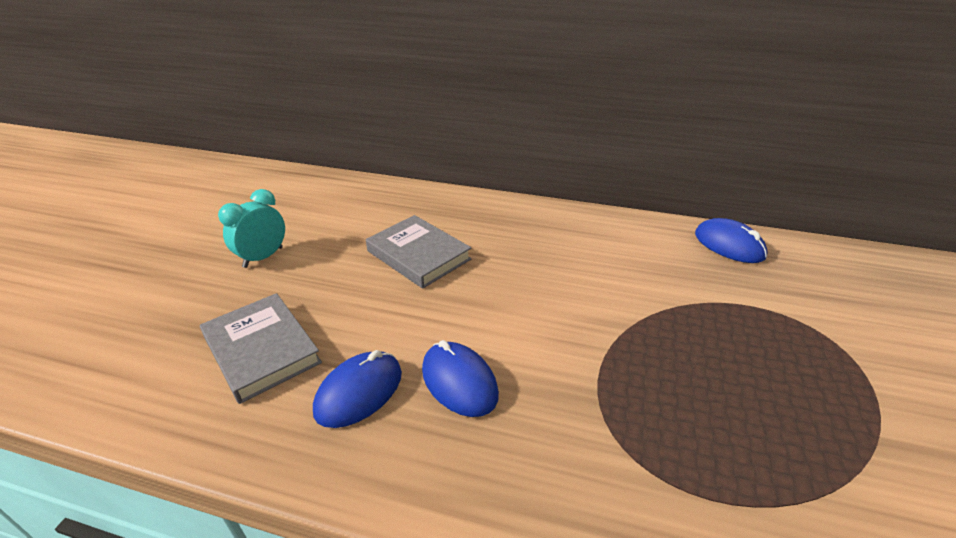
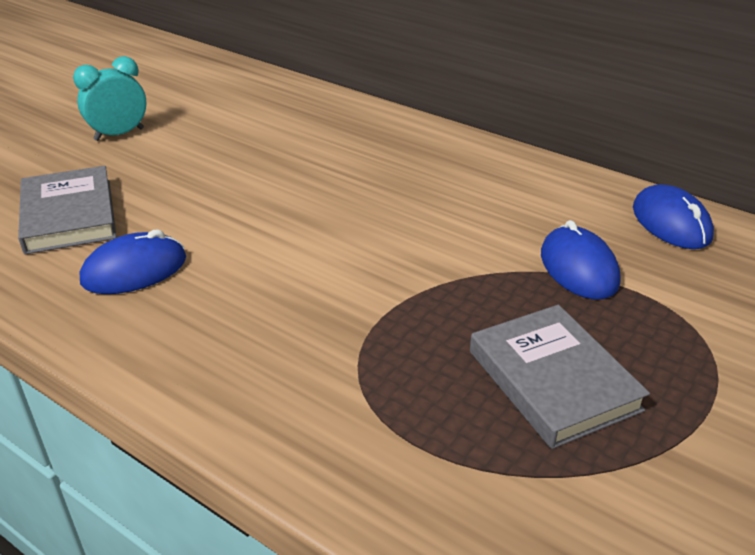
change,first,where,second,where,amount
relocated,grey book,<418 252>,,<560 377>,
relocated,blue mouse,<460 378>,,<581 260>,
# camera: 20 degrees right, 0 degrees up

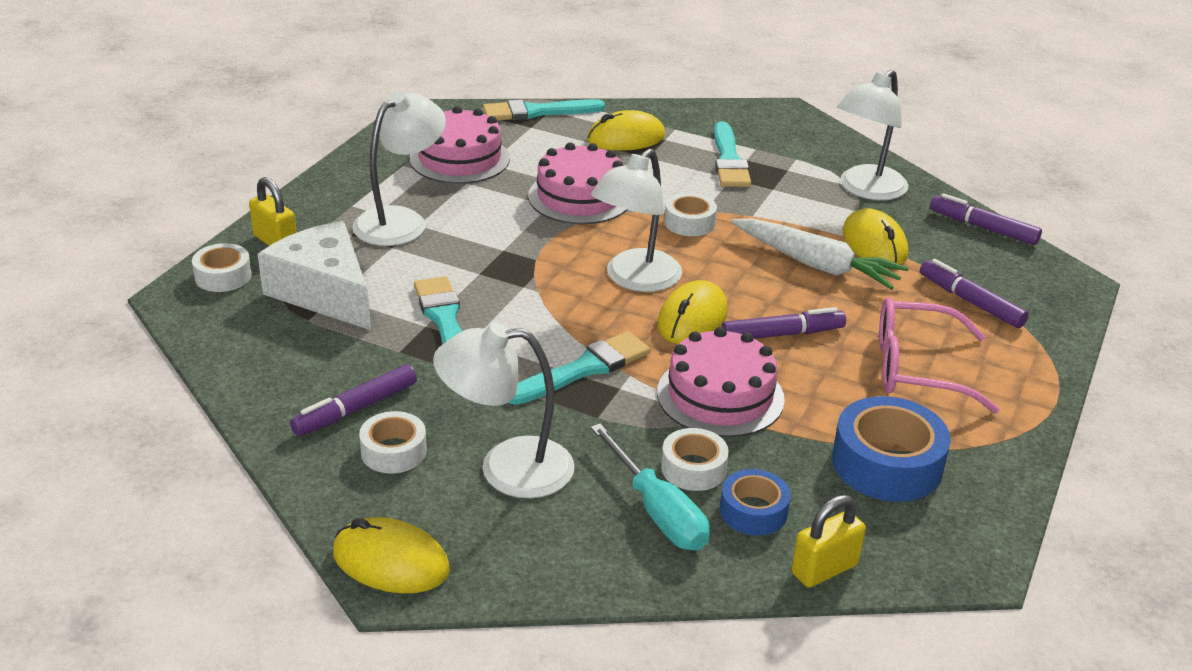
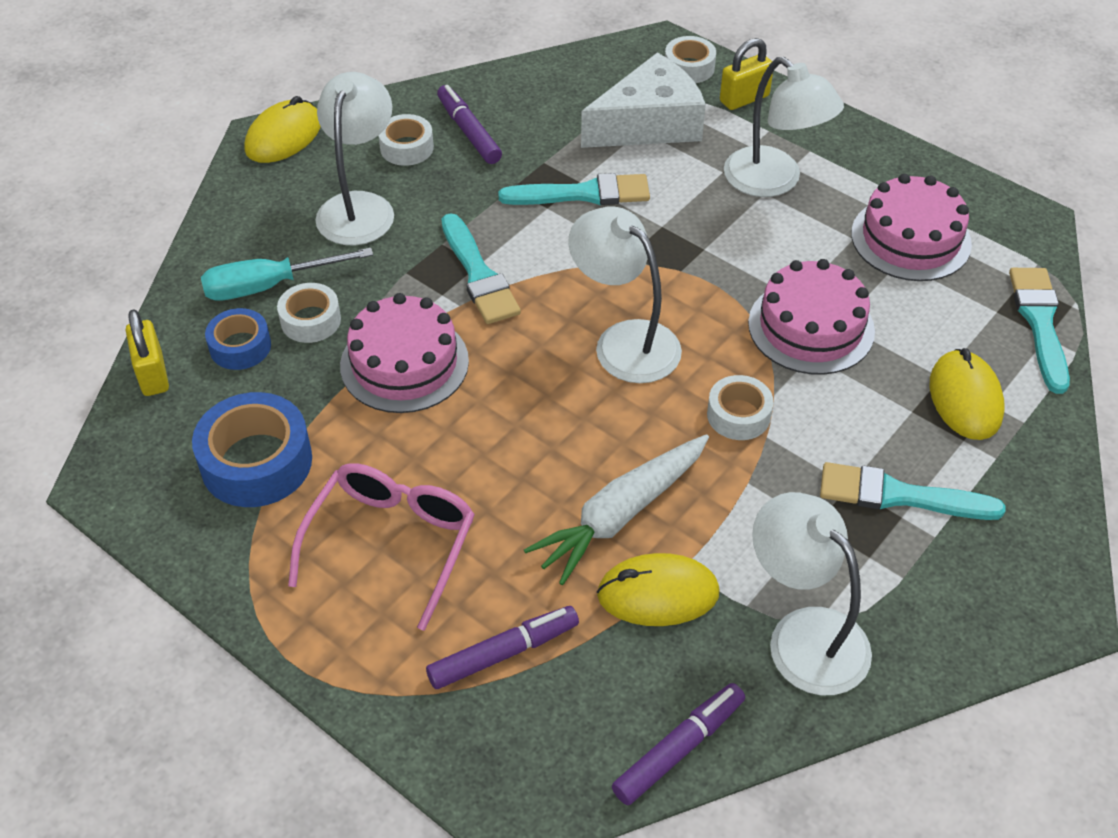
change,first,where,second,where,amount
missing,yellow mouse,<692 312>,,,
missing,purple marker,<783 323>,,,
# camera: 105 degrees right, 15 degrees up

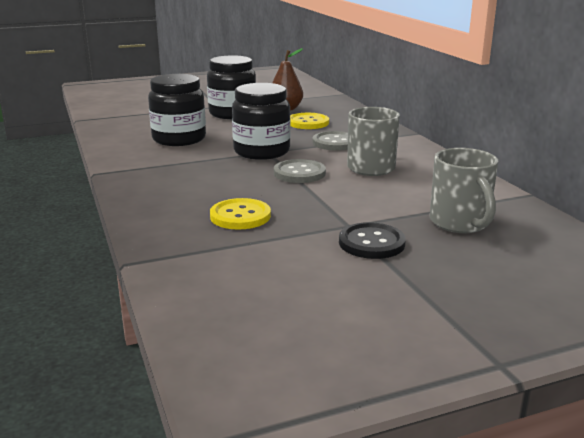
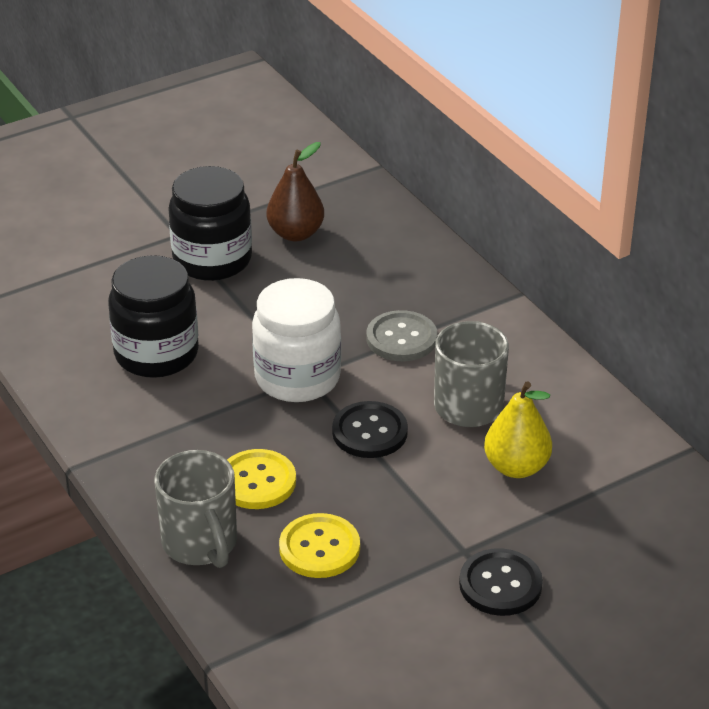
change,first,where,second,where,amount
colour,black jar,<261 121>,white jar,<296 340>,
relocated,yellow button,<309 121>,,<261 479>,
relocated,grey mug,<464 190>,,<196 509>,
colour,grey button,<300 171>,black button,<370 429>,
appeared,,,yellow pear,<518 429>,
# camera: 10 degrees left, 15 degrees up

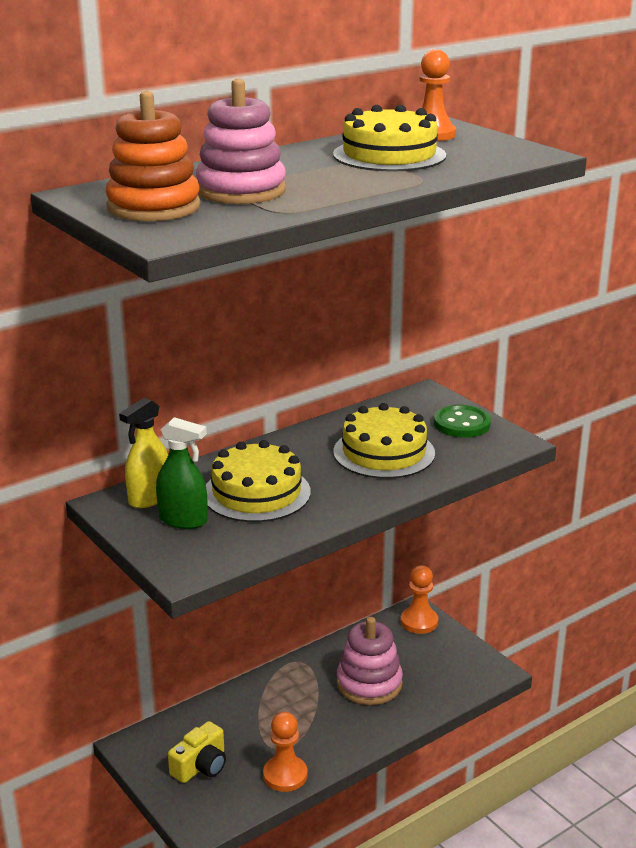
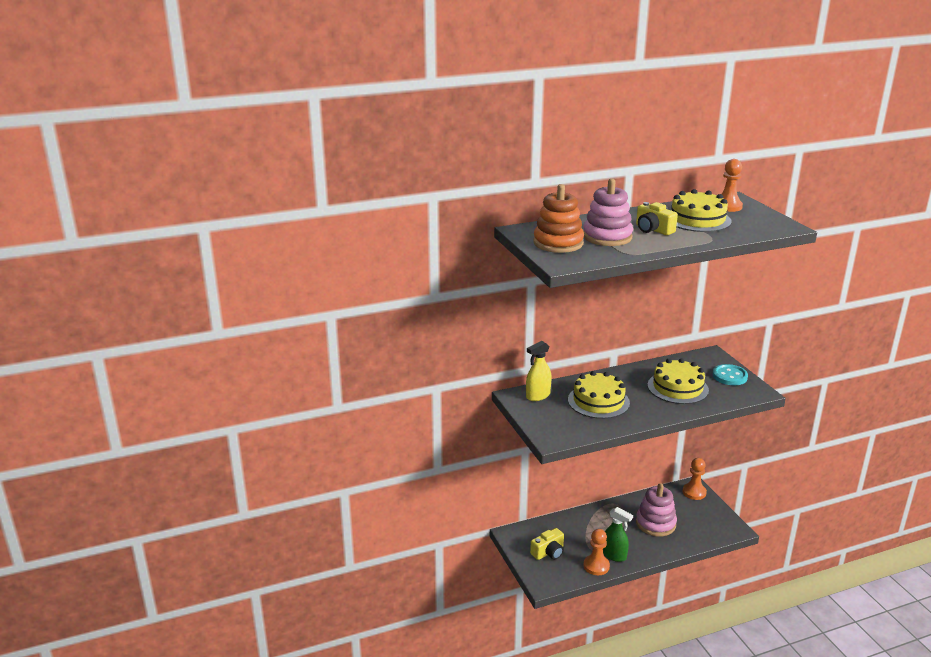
change,first,where,second,where,amount
colour,green button,<462 421>,turquoise button,<730 374>,
relocated,green spray bottle,<182 473>,,<618 534>,
appeared,,,yellow camera,<657 218>,
# camera: 15 degrees right, 0 degrees up

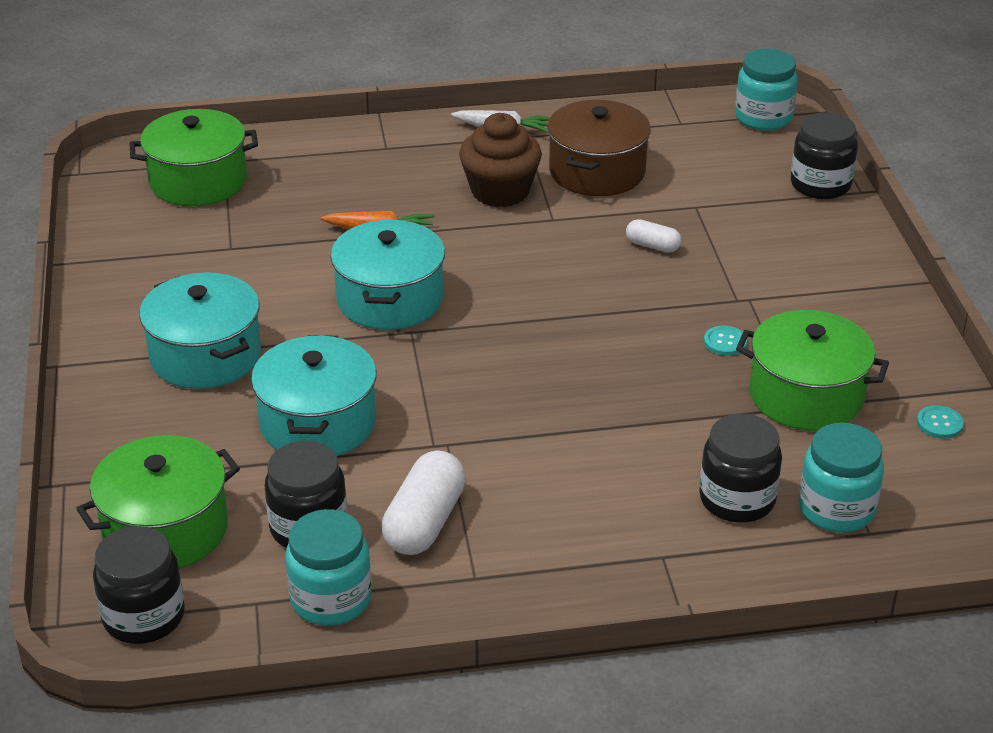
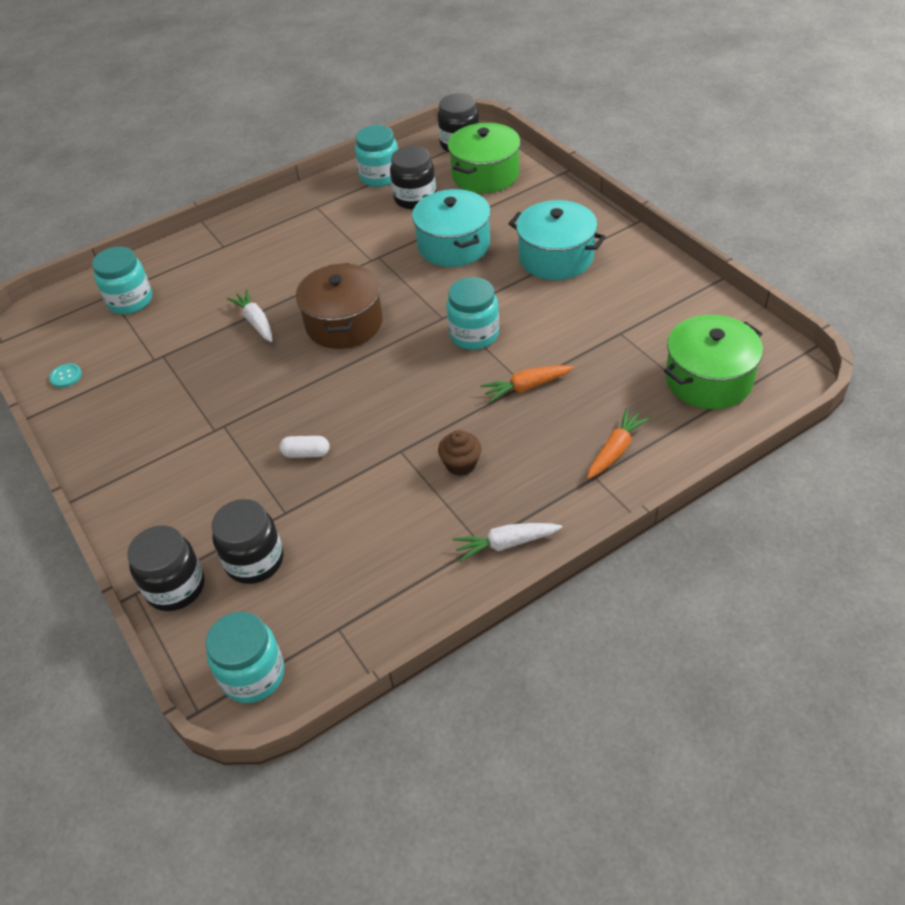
change,first,where,second,where,amount
relocated,brown pot,<599 148>,,<339 306>,
size,brown cupcake,<500 160>,,<460 453>,x0.57
exchanged,turquoise pot,<388 275>,turquoise jar,<472 313>,
missing,green pot,<812 370>,,,
missing,turquoise button,<725 341>,,,
relocated,black jar,<740 468>,,<247 541>,
missing,white capsule,<423 502>,,,
appeared,,,white carrot,<249 316>,
appeared,,,orange carrot,<618 443>,
# camera: 160 degrees right, 10 degrees up

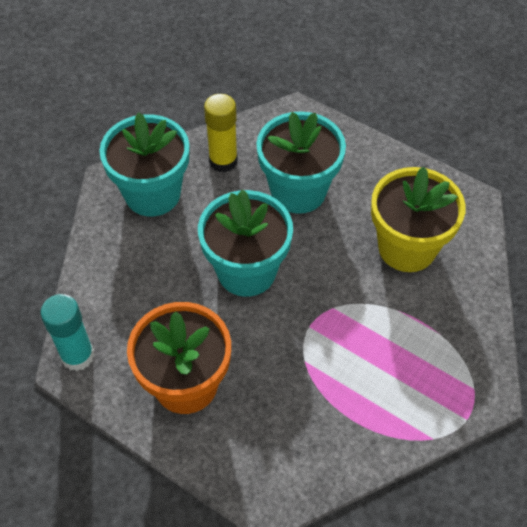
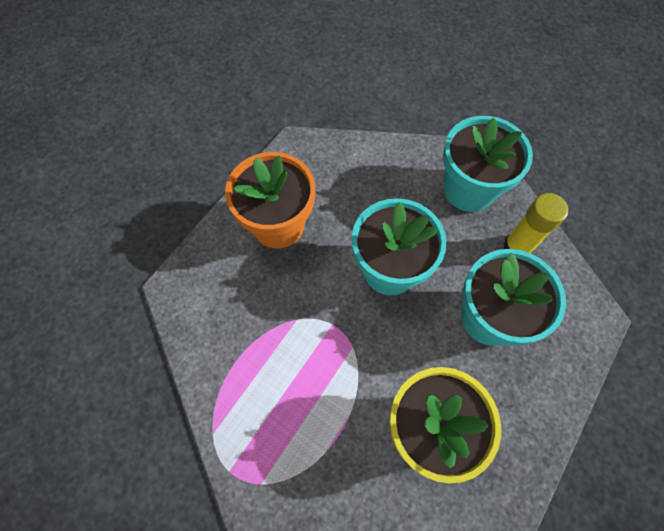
change,first,where,second,where,amount
missing,turquoise glue stick,<67 332>,,,
# camera: 90 degrees right, 10 degrees up

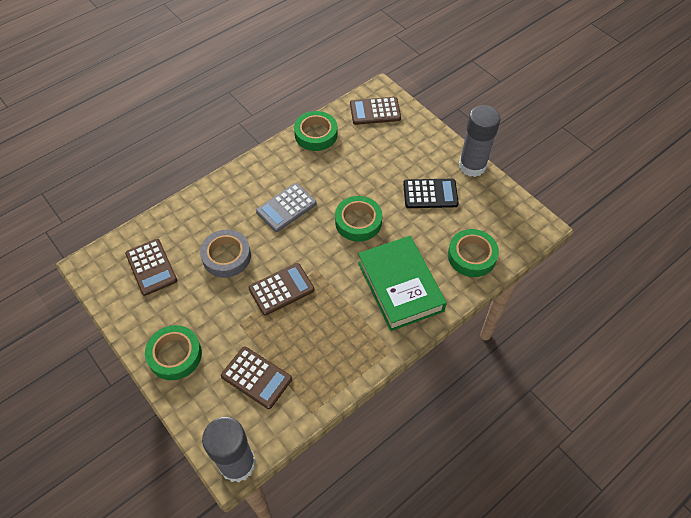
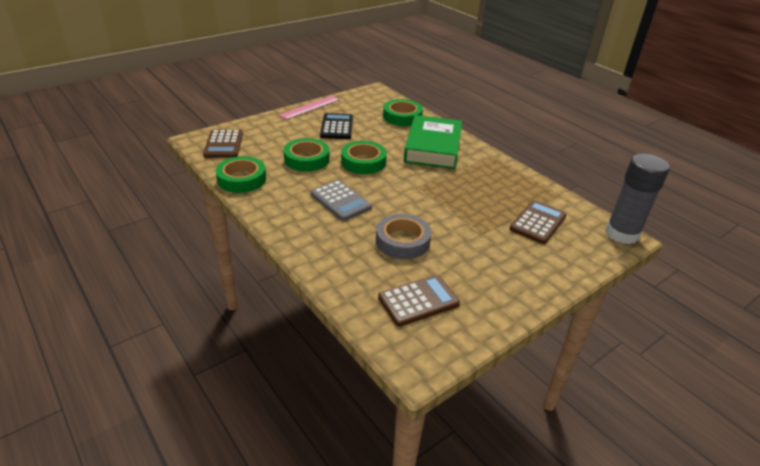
change,first,where,second,where,amount
exchanged,grey glue stick,<480 141>,pink ruler,<309 108>,
spun,green book,<402 283>,,<433 142>,60 degrees counterclockwise
missing,brown calculator,<281 289>,,,
relocated,green tape,<173 352>,,<307 155>,
# camera: 90 degrees left, 20 degrees down

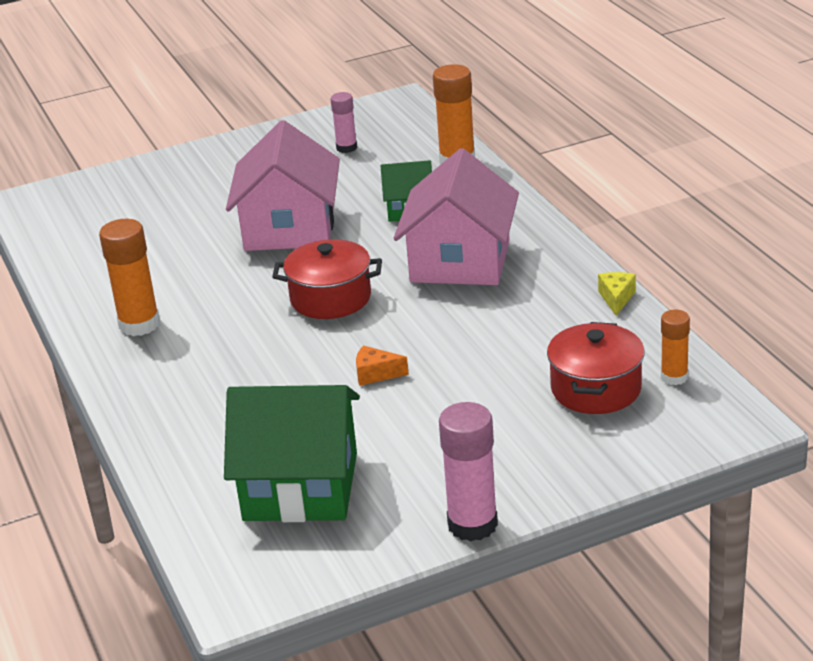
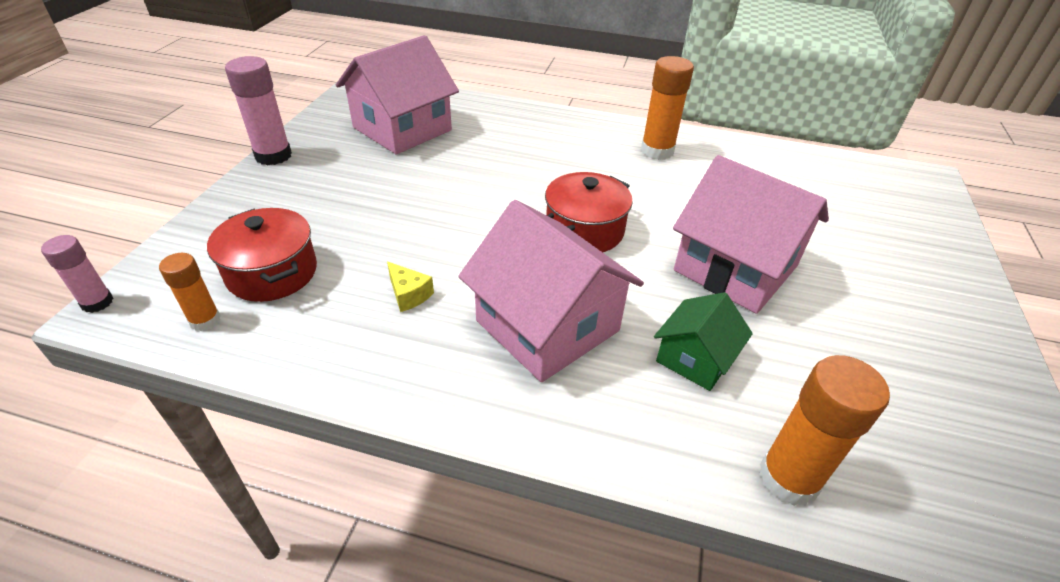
change,first,where,second,where,amount
relocated,pink glue stick,<344 122>,,<77 274>,
relocated,yellow cheese,<617 294>,,<410 287>,
missing,orange cheese,<382 365>,,,
colour,green house,<292 453>,pink house,<397 94>,
# camera: 125 degrees right, 10 degrees up

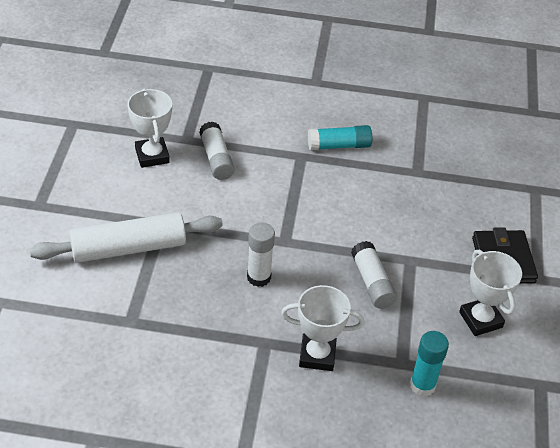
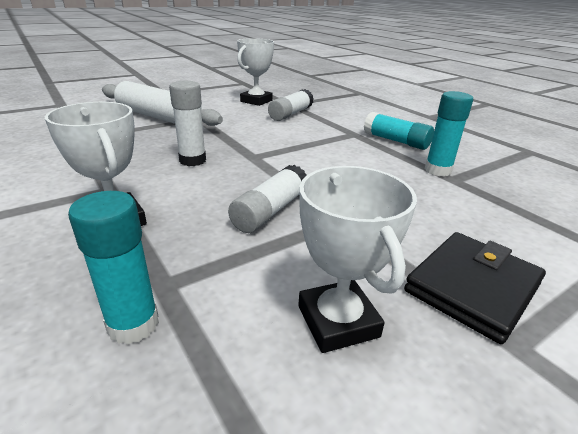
change,first,where,second,where,amount
spun,white trophy,<490 292>,,<357 259>,45 degrees counterclockwise
appeared,,,turquoise glue stick,<449 133>,
# camera: 50 degrees right, 15 degrees down

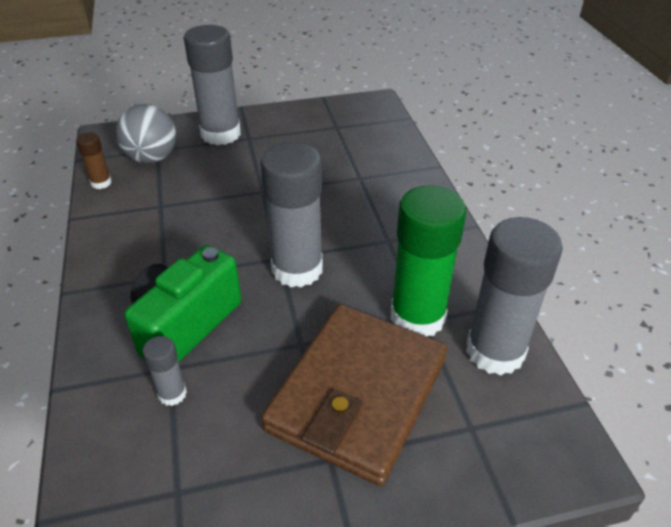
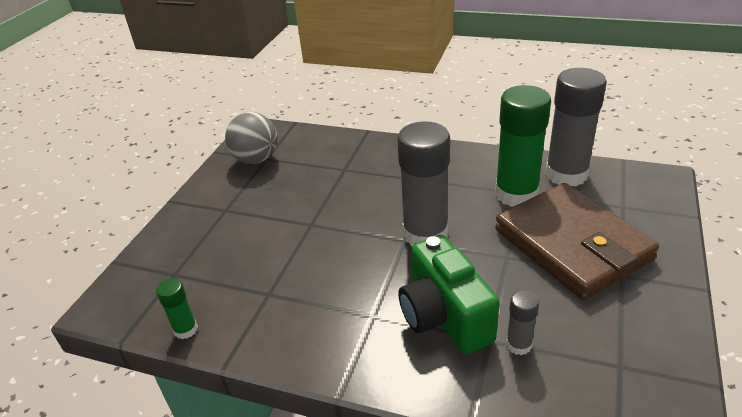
change,first,where,second,where,amount
missing,grey glue stick,<212 85>,,,
relocated,grey ball,<145 133>,,<251 138>,
colour,brown glue stick,<94 160>,green glue stick,<177 308>,
# camera: 55 degrees left, 5 degrees down

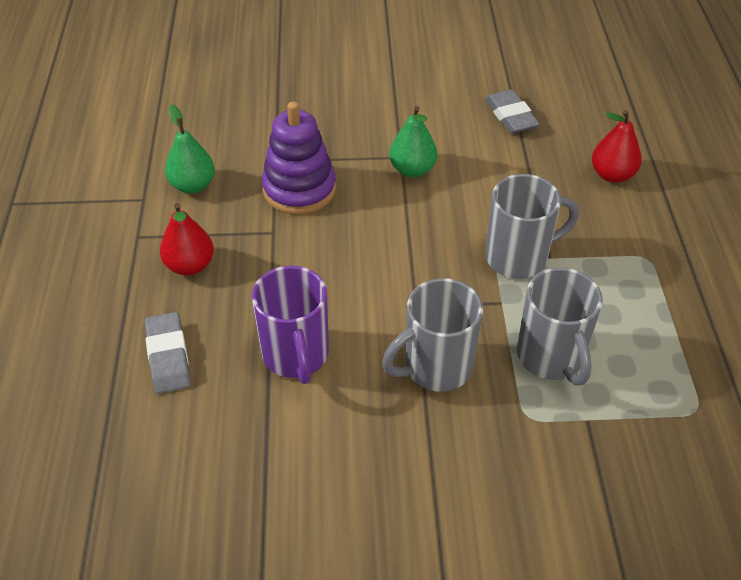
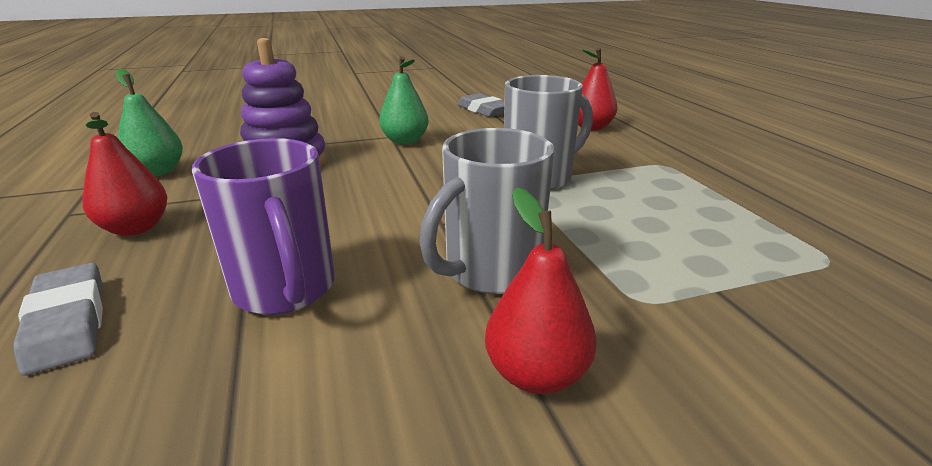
change,first,where,second,where,amount
missing,grey mug,<560 326>,,,
appeared,,,red pear,<541 290>,
# camera: 15 degrees left, 20 degrees down

